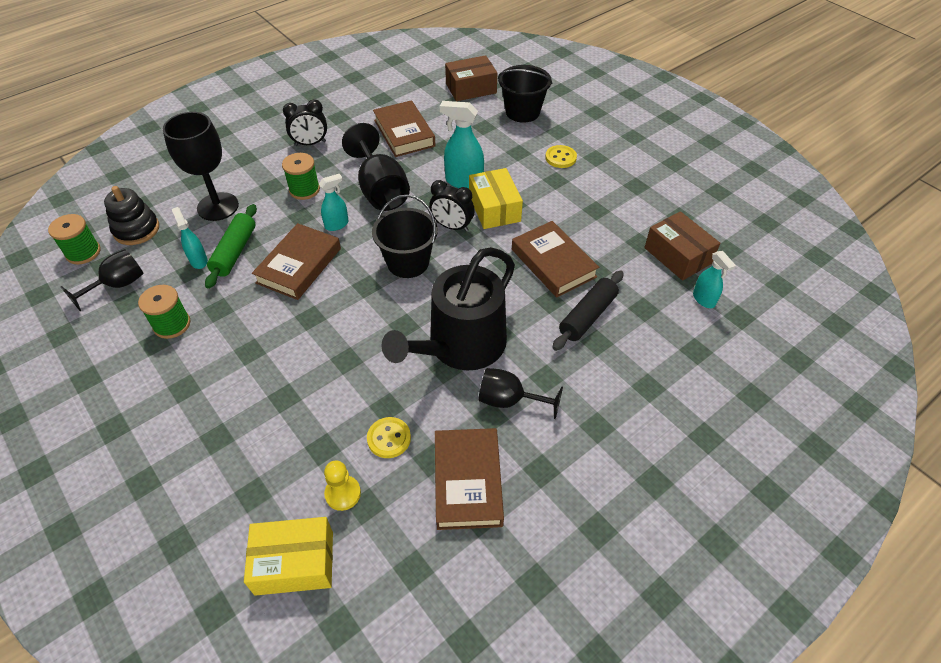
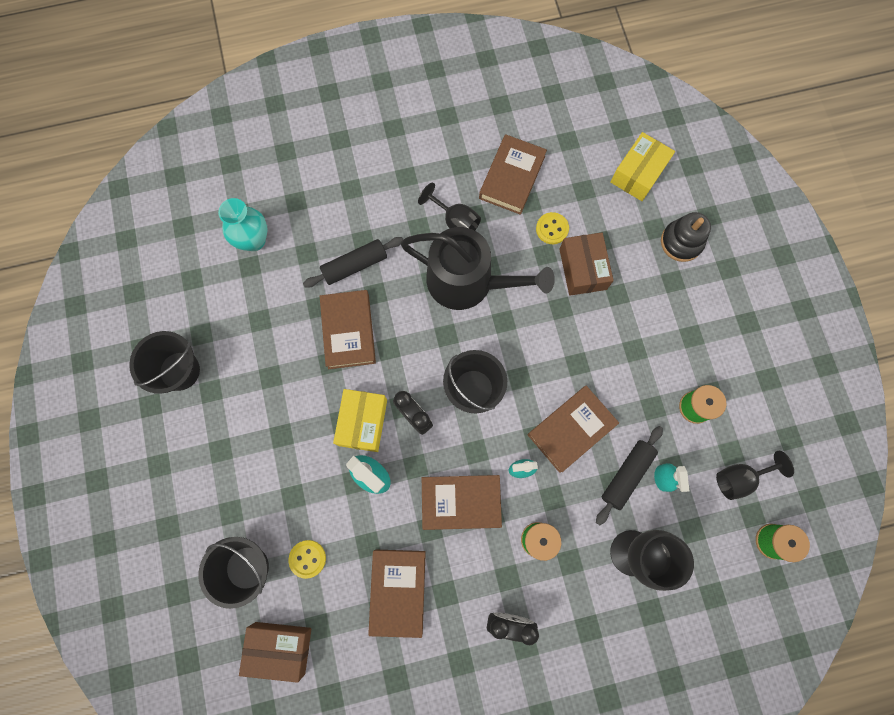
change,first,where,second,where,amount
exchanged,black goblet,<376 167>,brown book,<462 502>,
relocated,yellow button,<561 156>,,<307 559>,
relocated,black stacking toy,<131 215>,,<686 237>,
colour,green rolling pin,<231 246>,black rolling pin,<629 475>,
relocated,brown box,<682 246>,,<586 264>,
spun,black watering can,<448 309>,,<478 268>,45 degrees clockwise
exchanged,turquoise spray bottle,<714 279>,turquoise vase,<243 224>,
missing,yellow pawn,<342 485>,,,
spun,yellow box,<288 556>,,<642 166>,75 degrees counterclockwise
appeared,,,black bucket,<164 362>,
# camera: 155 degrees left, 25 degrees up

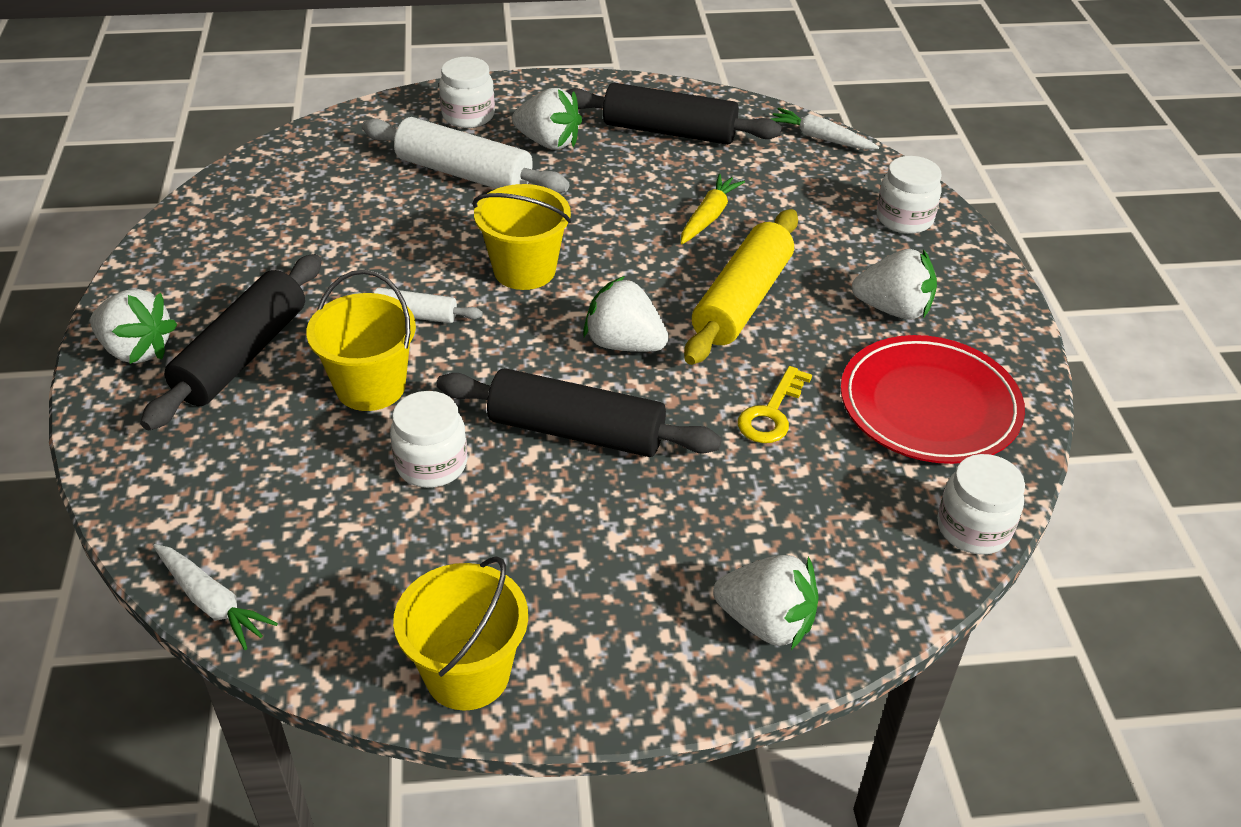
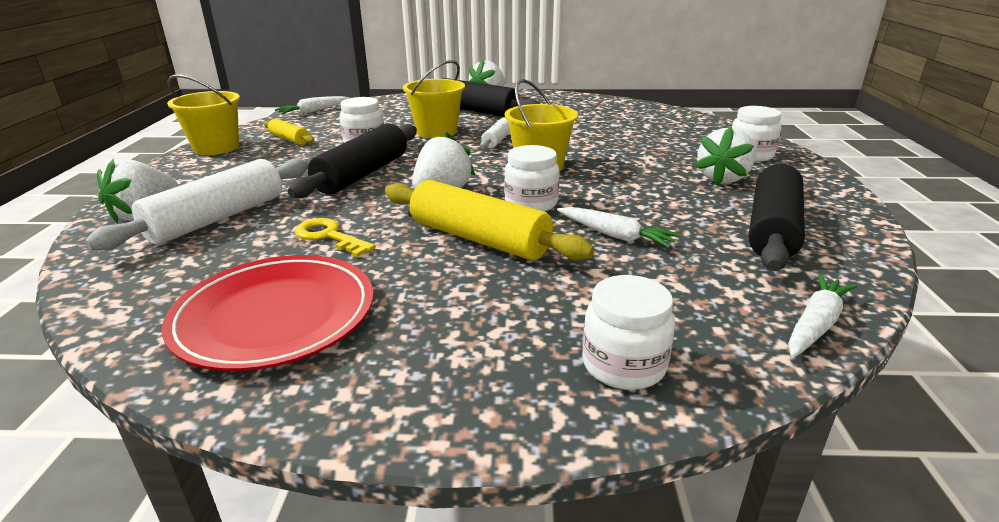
change,first,where,second,where,amount
relocated,white rolling pin,<465 155>,,<196 204>,
colour,yellow carrot,<713 209>,white carrot,<618 227>,
missing,white strawberry,<894 284>,,,
relocated,white jar,<981 504>,,<531 178>,
appeared,,,yellow rolling pin,<289 132>,
# camera: 100 degrees right, 15 degrees down

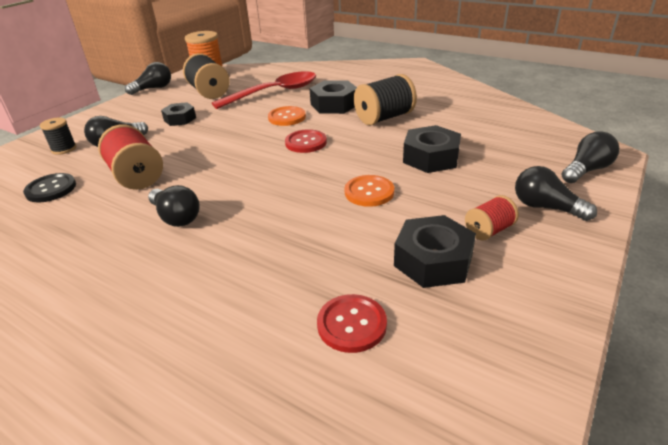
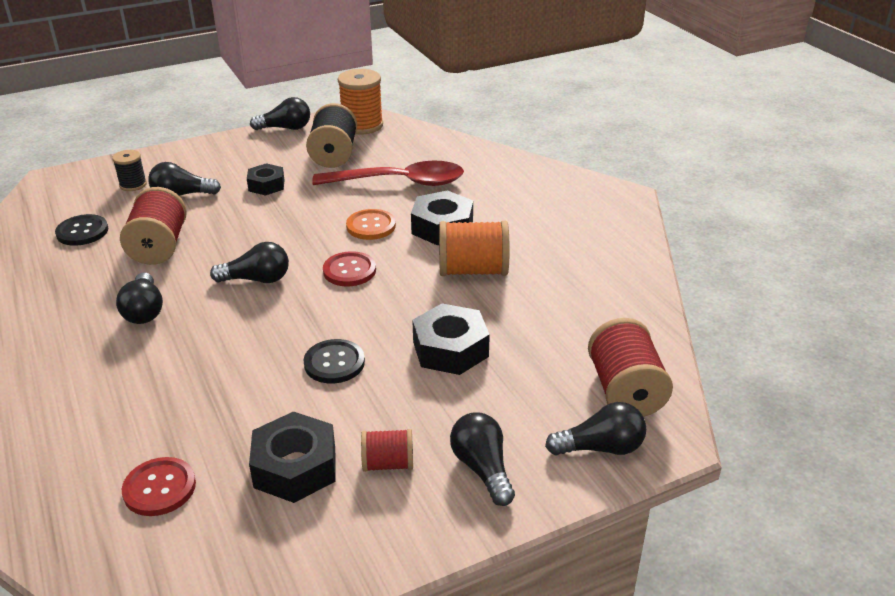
change,first,where,second,where,amount
colour,black spool,<385 100>,orange spool,<474 248>,
colour,orange button,<369 191>,black button,<334 361>,
appeared,,,black light bulb,<249 262>,
appeared,,,red spool,<630 367>,
# camera: 30 degrees right, 0 degrees up

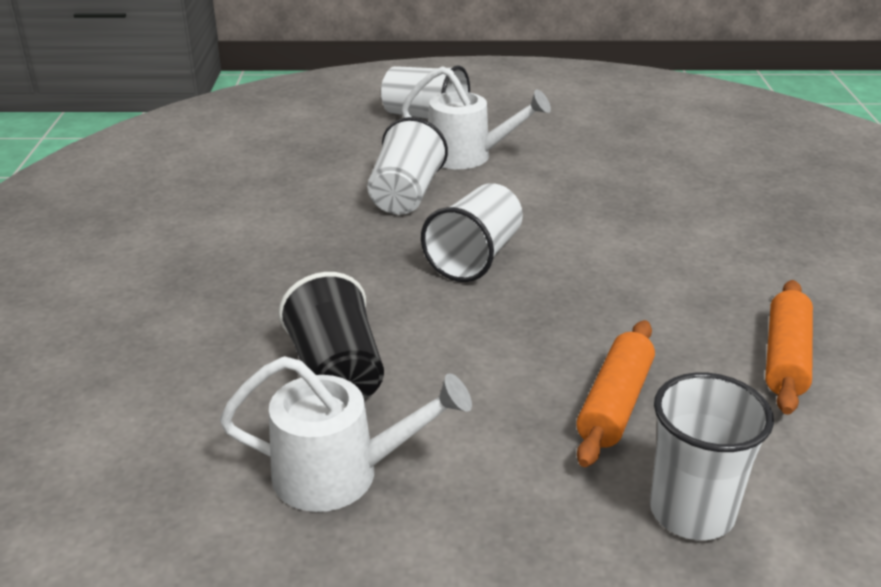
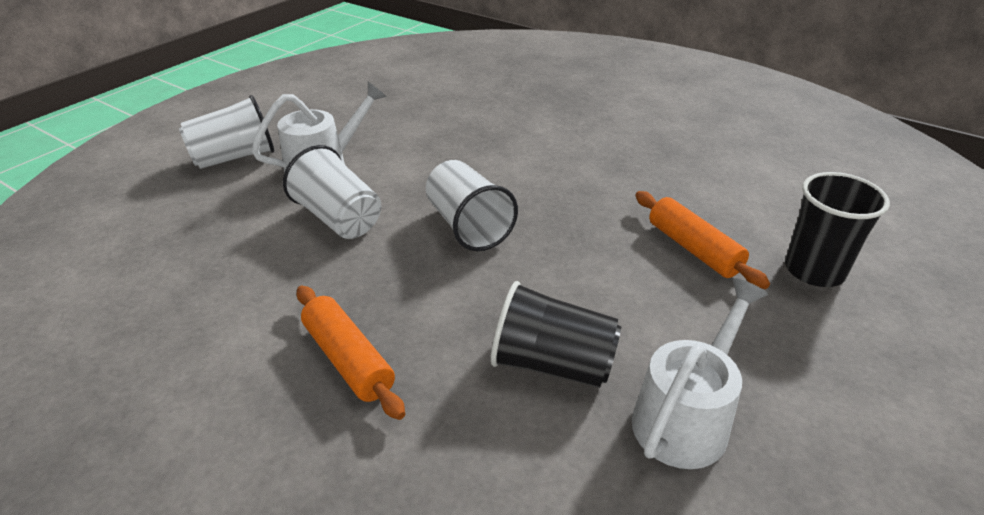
change,first,where,second,where,amount
relocated,orange rolling pin,<789 347>,,<351 353>,
colour,white cup,<712 456>,black cup,<837 229>,
# camera: 55 degrees left, 5 degrees up

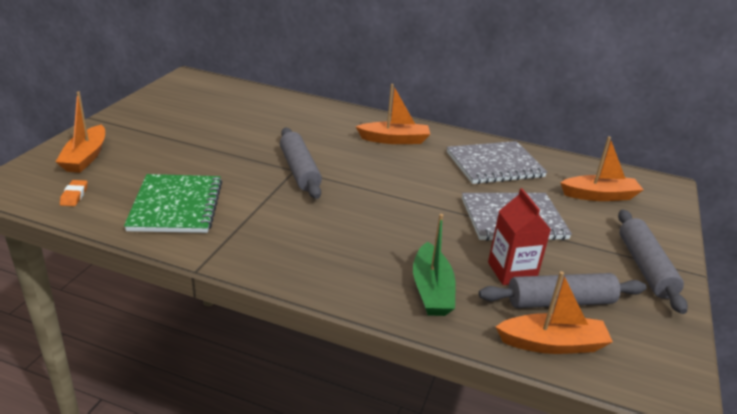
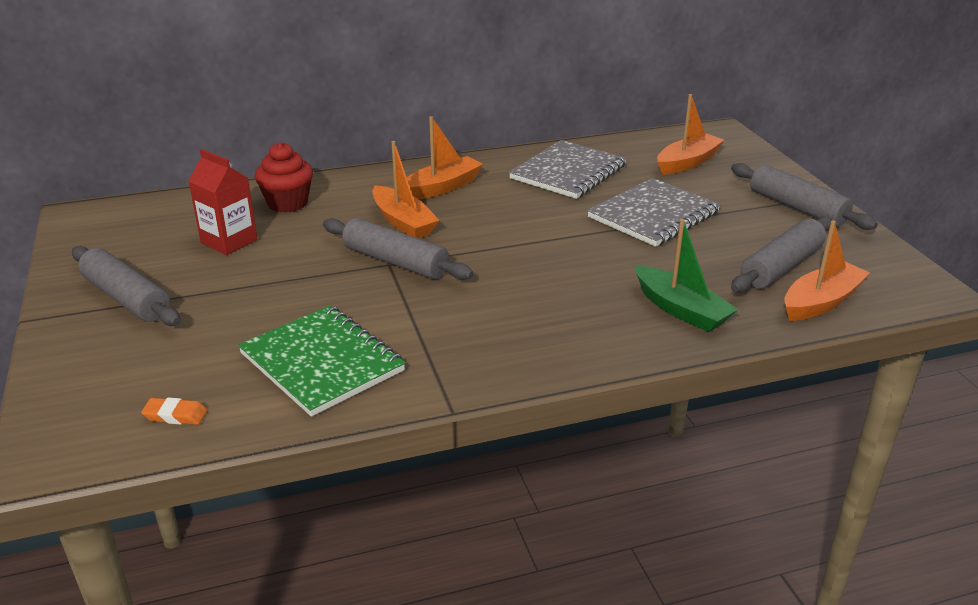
change,first,where,second,where,amount
relocated,orange boat,<80 132>,,<406 189>,
spun,orange eraser,<74 193>,,<174 411>,45 degrees counterclockwise
relocated,red carton,<519 236>,,<223 202>,
appeared,,,red cupcake,<283 177>,
appeared,,,grey rolling pin,<126 286>,
# camera: 35 degrees left, 0 degrees up

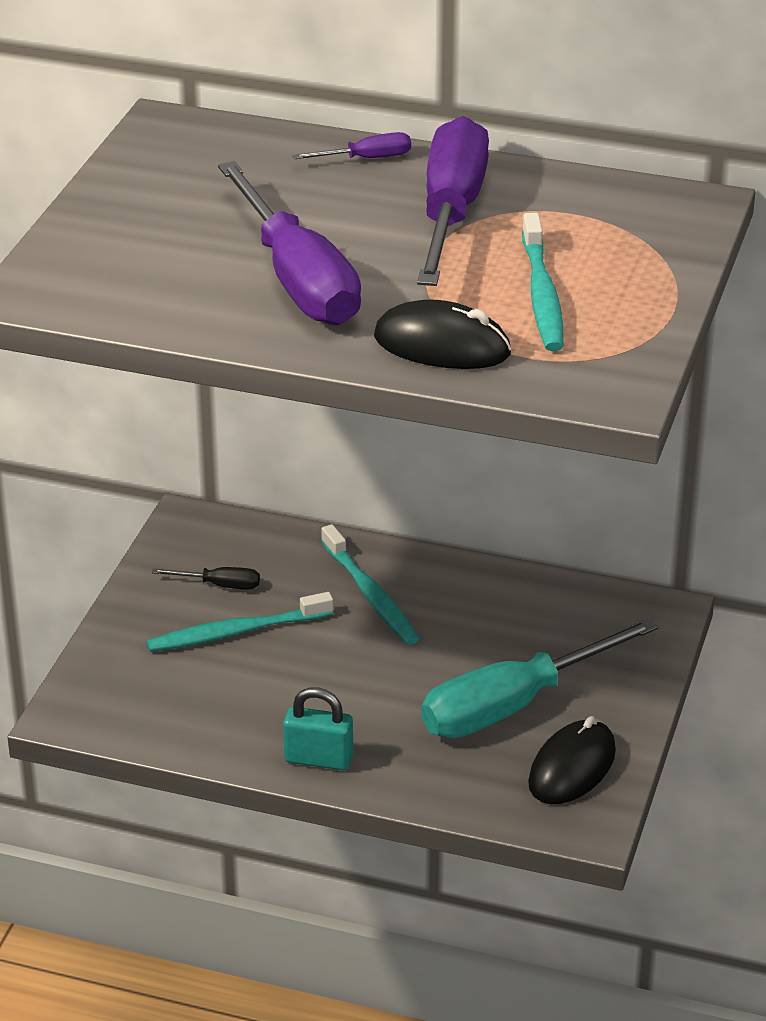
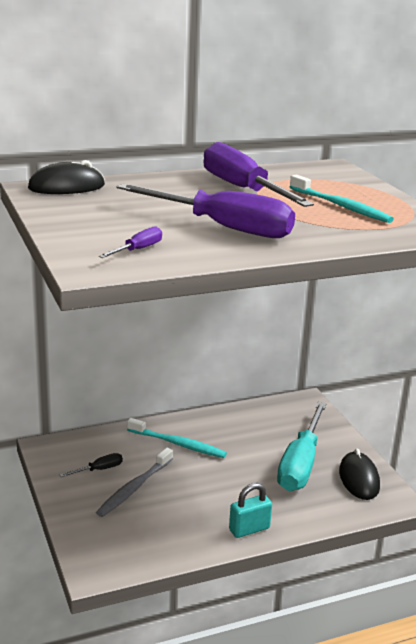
change,first,where,second,where,amount
relocated,purple screwdriver,<351 145>,,<130 242>,
relocated,black mouse,<442 334>,,<66 177>,
colour,turquoise toothbrush,<239 622>,grey toothbrush,<134 482>,
# camera: 40 degrees left, 10 degrees down

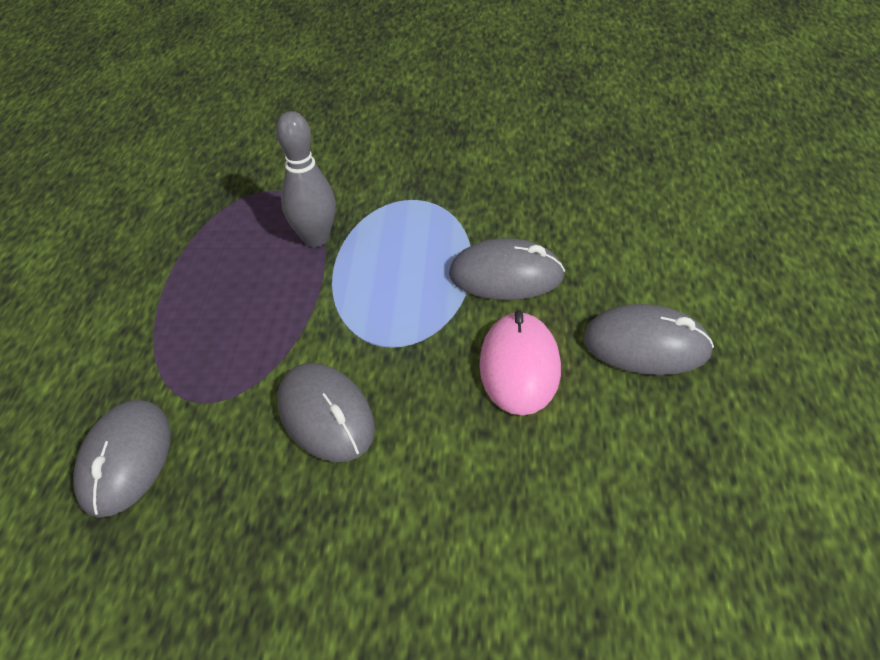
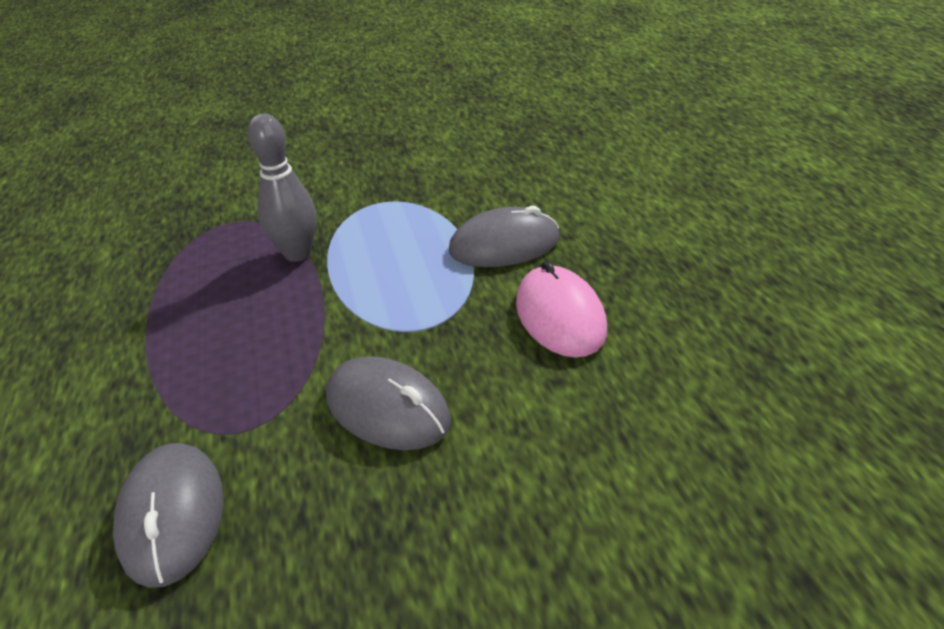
change,first,where,second,where,amount
missing,grey mouse,<648 339>,,,
# camera: 20 degrees left, 5 degrees down

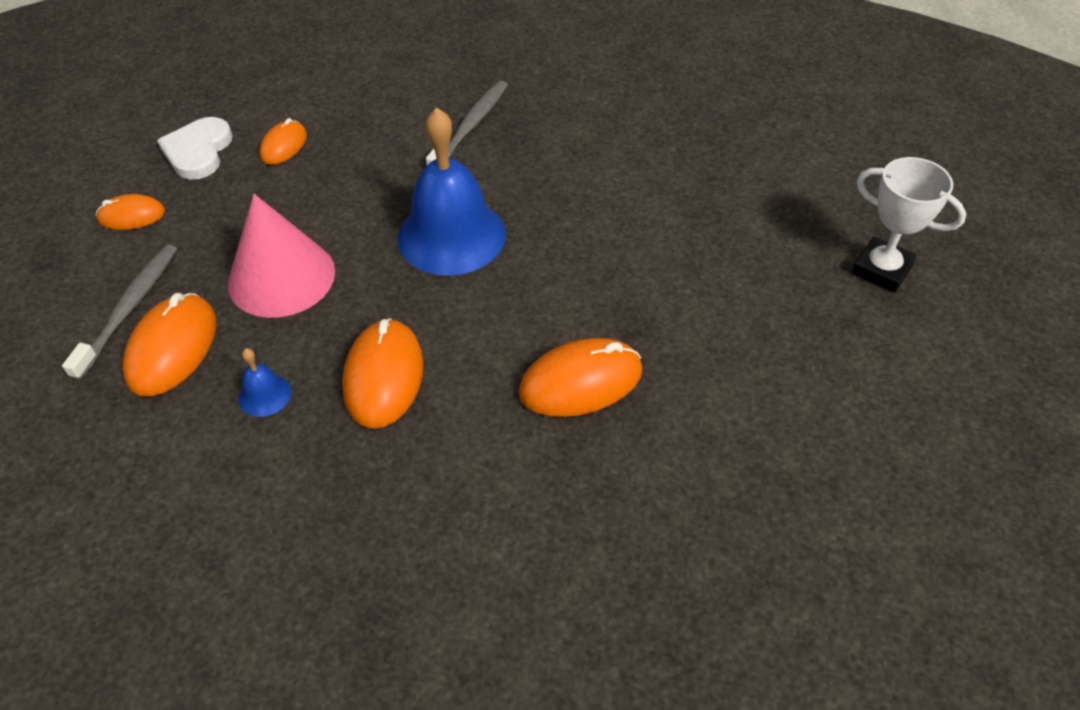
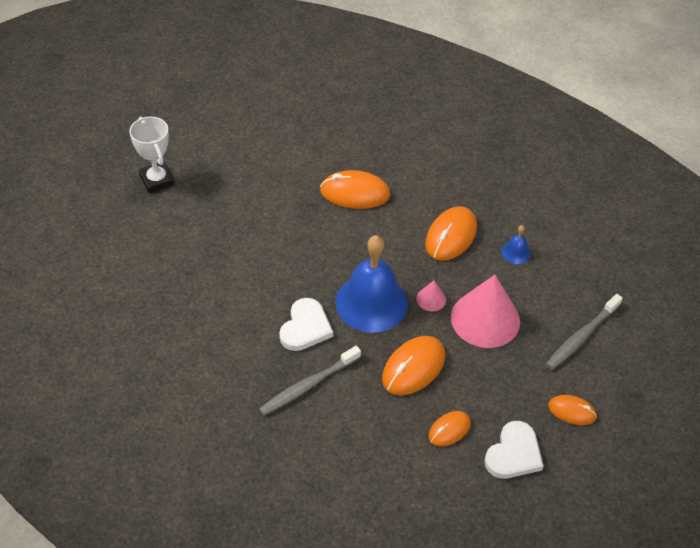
change,first,where,second,where,amount
relocated,orange mouse,<169 344>,,<413 365>,
appeared,,,pink cone,<431 295>,
appeared,,,white heart,<306 324>,
# camera: 155 degrees left, 0 degrees up

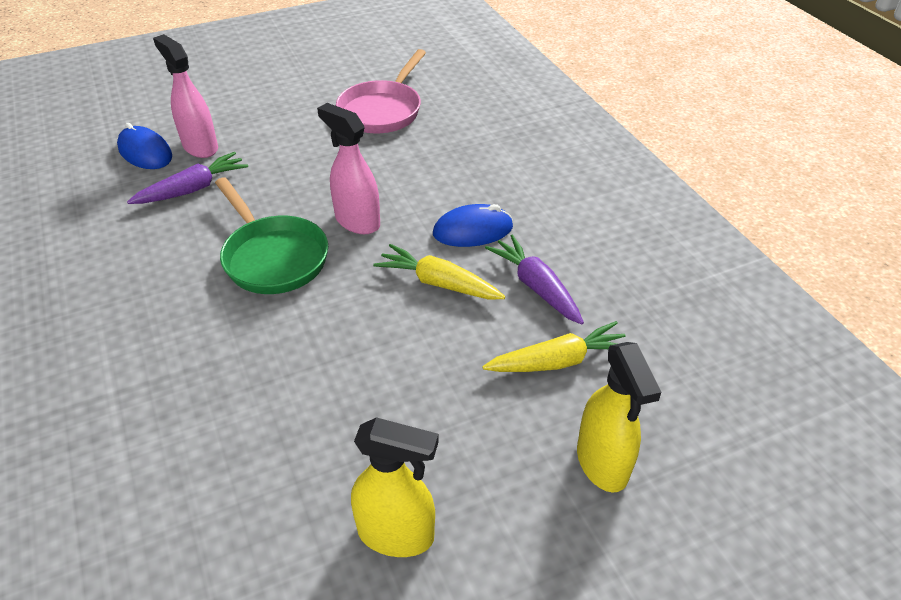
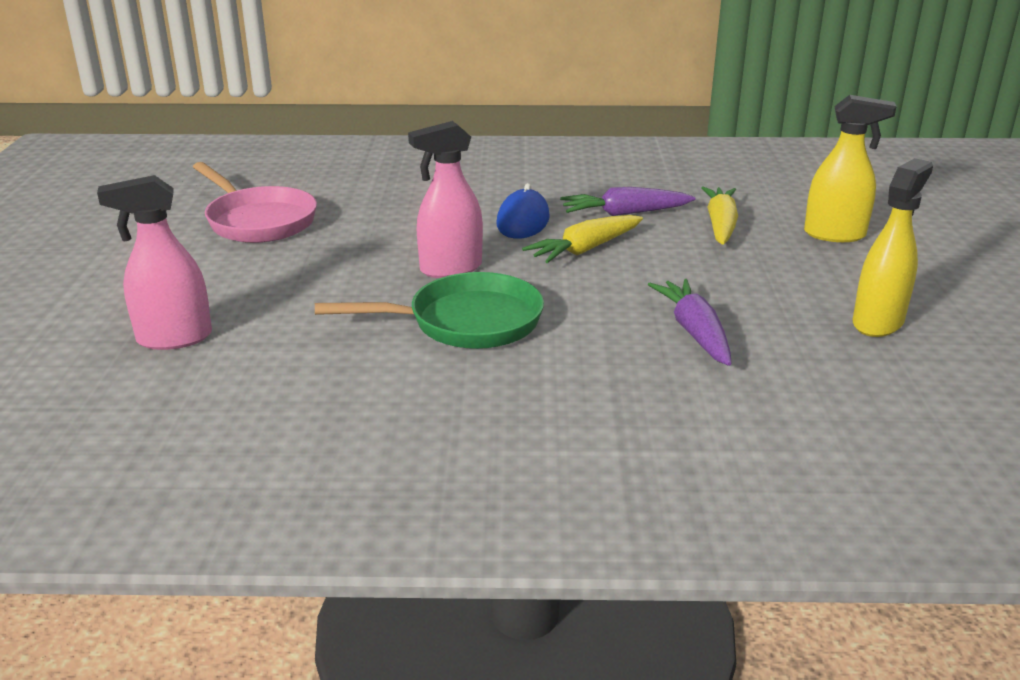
change,first,where,second,where,amount
missing,blue mouse,<144 146>,,,
relocated,purple carrot,<187 178>,,<689 322>,
# camera: 65 degrees left, 15 degrees down

